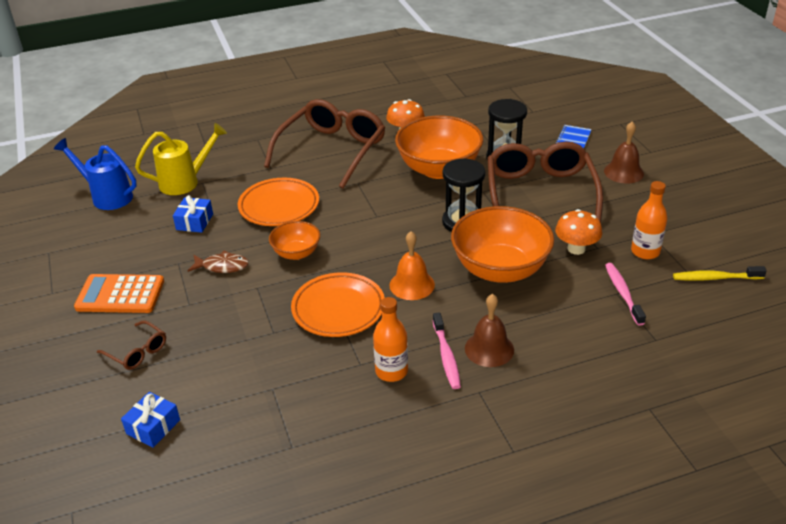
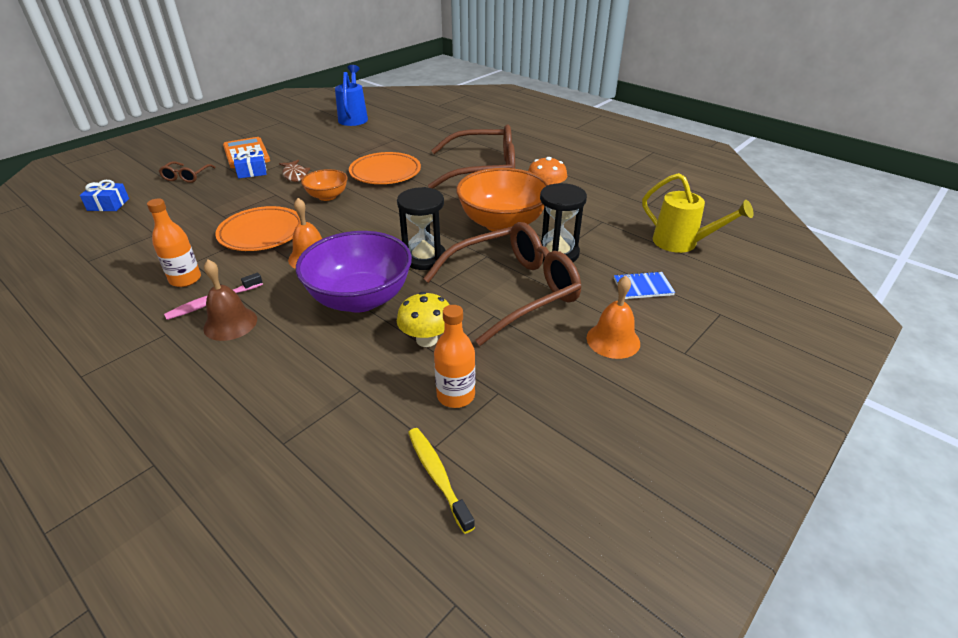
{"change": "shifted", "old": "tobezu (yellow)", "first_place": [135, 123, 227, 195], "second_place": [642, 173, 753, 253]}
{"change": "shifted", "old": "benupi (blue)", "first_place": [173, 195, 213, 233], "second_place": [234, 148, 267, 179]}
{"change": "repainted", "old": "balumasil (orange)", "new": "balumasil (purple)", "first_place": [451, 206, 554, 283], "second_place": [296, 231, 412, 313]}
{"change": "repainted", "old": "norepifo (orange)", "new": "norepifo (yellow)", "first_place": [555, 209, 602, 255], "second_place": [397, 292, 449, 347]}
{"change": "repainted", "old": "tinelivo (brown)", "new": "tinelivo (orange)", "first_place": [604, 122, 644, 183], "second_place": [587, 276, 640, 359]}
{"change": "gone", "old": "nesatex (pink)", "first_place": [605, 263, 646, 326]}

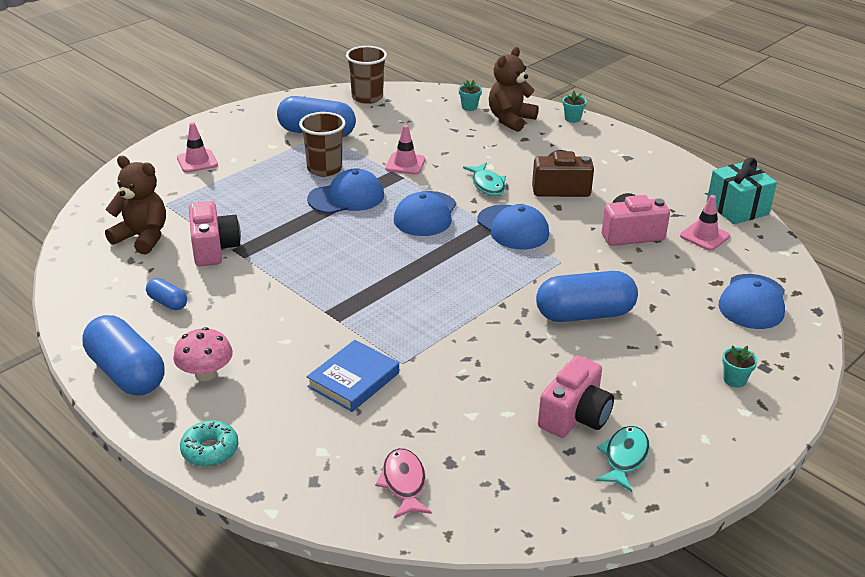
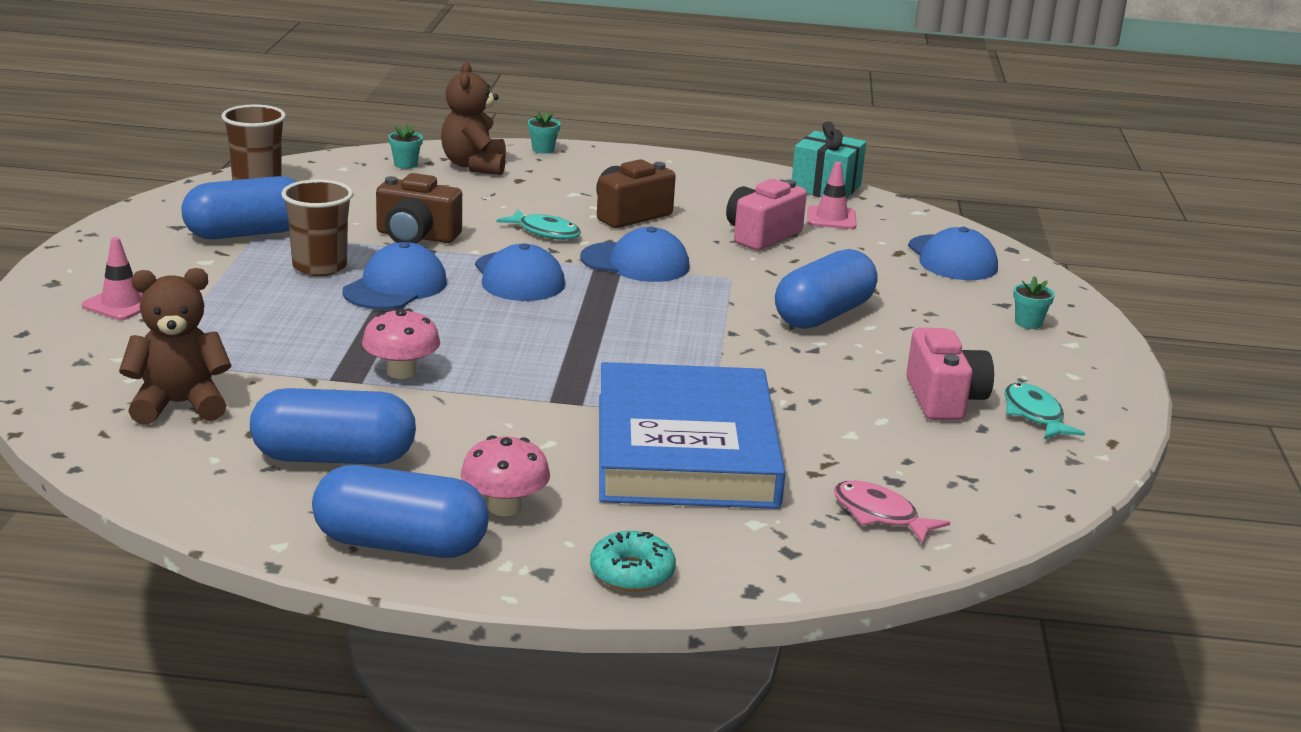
{"change": "scaled", "old": "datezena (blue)", "first_place": [146, 278, 187, 310], "second_place": [250, 388, 416, 465], "factor": 2.06}
{"change": "gone", "old": "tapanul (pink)", "first_place": [189, 201, 241, 266]}
{"change": "scaled", "old": "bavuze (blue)", "first_place": [307, 340, 399, 412], "second_place": [599, 362, 786, 509], "factor": 2.05}
{"change": "swapped", "old": "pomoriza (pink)", "new": "tapanul (brown)", "first_place": [385, 125, 425, 175], "second_place": [376, 173, 462, 244]}
{"change": "new", "new": "norepifo (pink)", "second_place": [362, 308, 440, 379]}

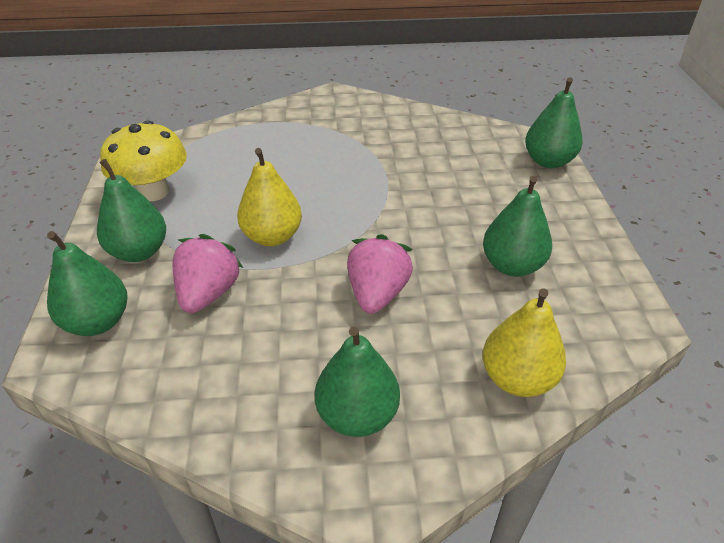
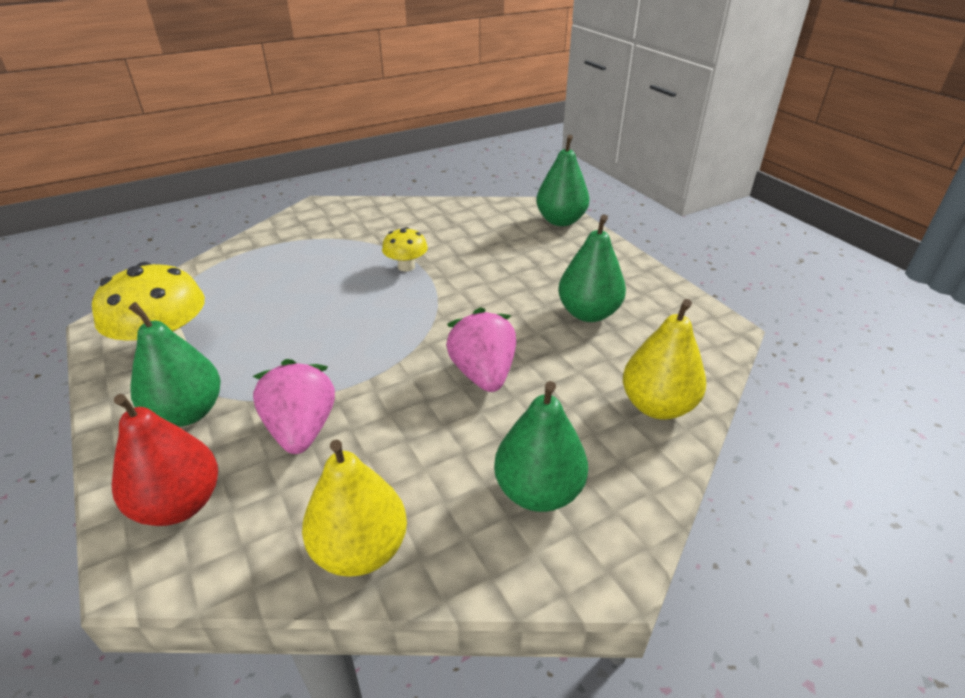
{"change": "repainted", "old": "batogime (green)", "new": "batogime (red)", "first_place": [47, 231, 128, 336], "second_place": [112, 394, 218, 526]}
{"change": "shifted", "old": "batogime (yellow)", "first_place": [237, 148, 302, 246], "second_place": [302, 440, 407, 577]}
{"change": "new", "new": "norepifo (yellow)", "second_place": [382, 227, 428, 271]}

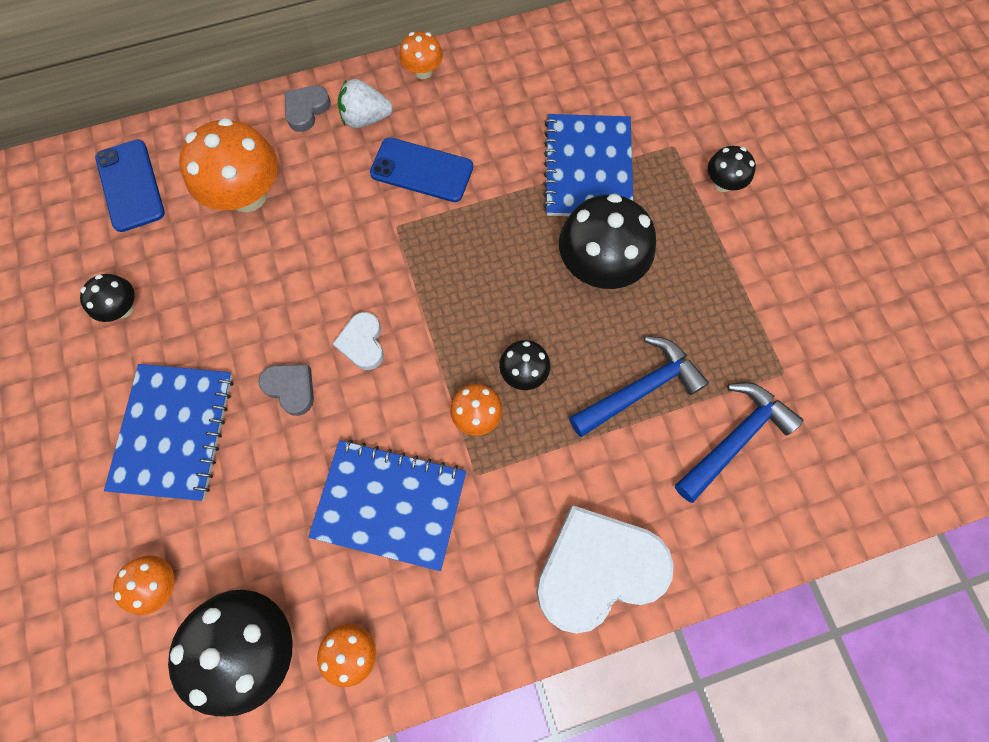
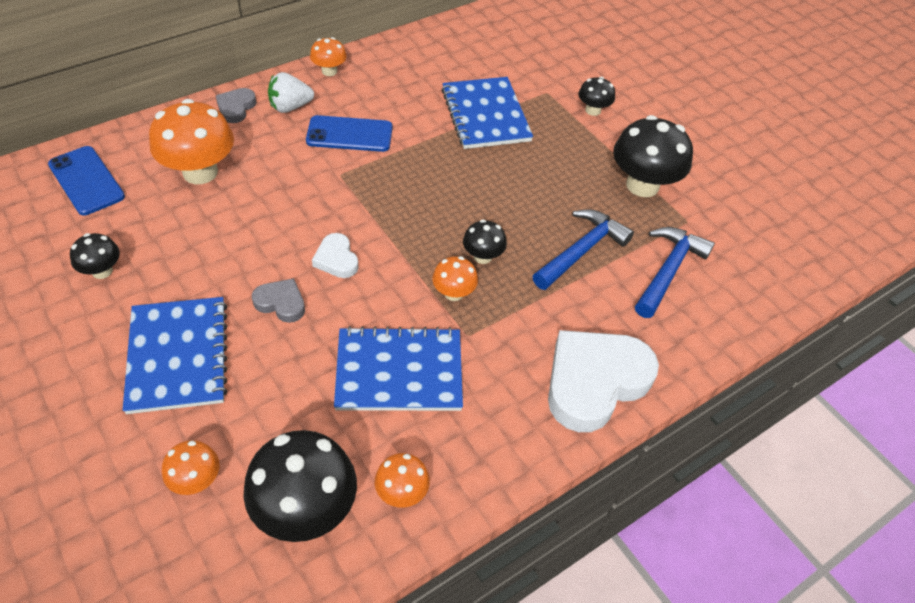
{"change": "shifted", "old": "norepifo (black)", "first_place": [559, 193, 656, 289], "second_place": [613, 115, 693, 197]}

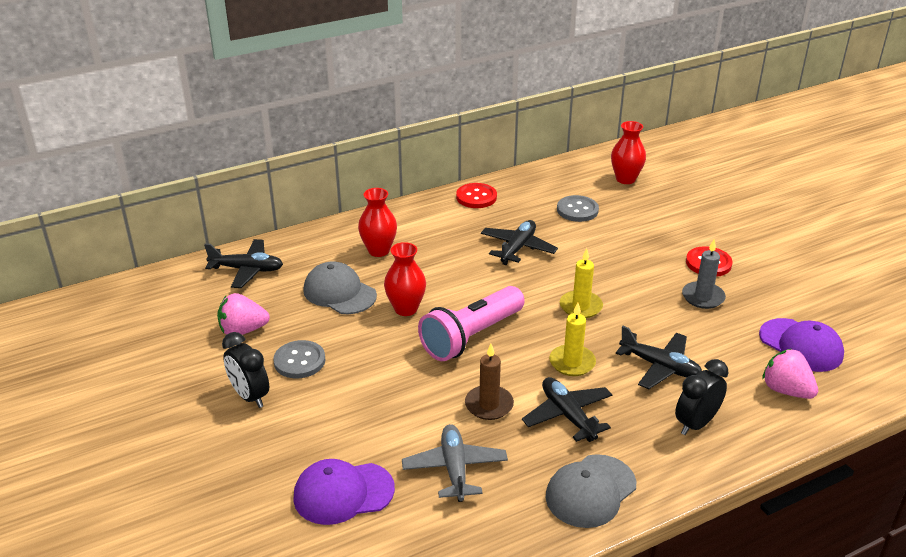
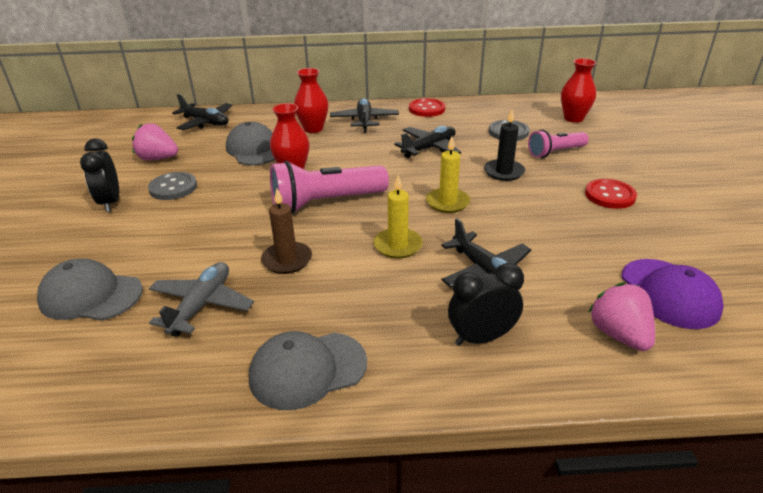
{"change": "repainted", "old": "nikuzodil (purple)", "new": "nikuzodil (grey)", "first_place": [293, 459, 395, 525], "second_place": [37, 259, 143, 321]}
{"change": "shifted", "old": "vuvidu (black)", "first_place": [522, 377, 612, 442], "second_place": [330, 98, 399, 133]}
{"change": "gone", "old": "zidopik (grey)", "first_place": [682, 239, 726, 309]}
{"change": "new", "new": "zidopik (black)", "second_place": [484, 109, 525, 181]}
{"change": "new", "new": "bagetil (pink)", "second_place": [528, 130, 589, 158]}

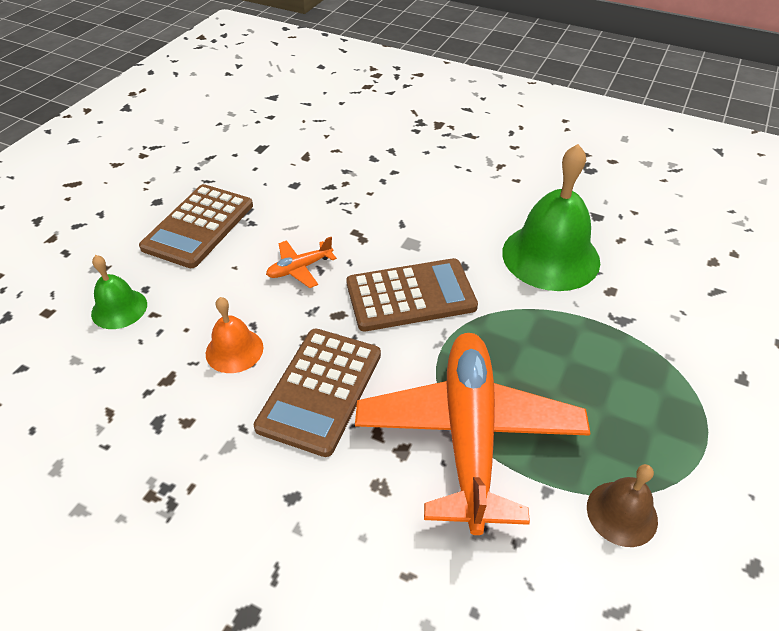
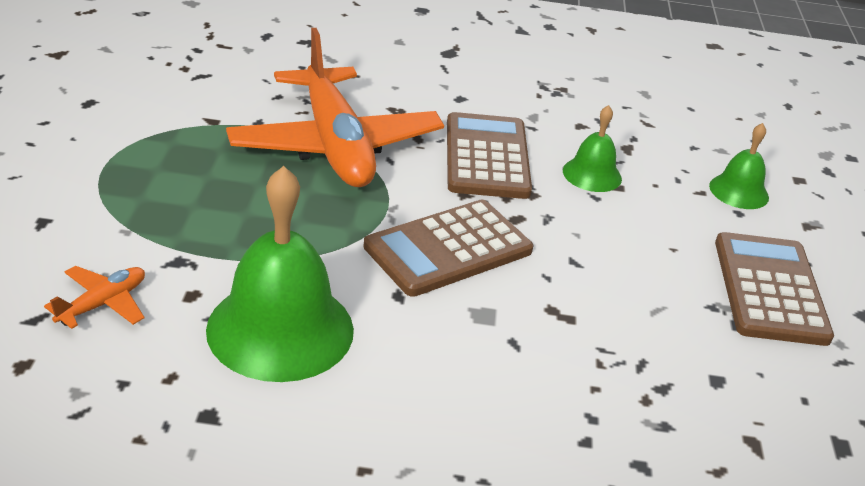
{"change": "repainted", "old": "tinelivo (orange)", "new": "tinelivo (green)", "first_place": [206, 297, 263, 373], "second_place": [563, 105, 622, 192]}
{"change": "shifted", "old": "vuvidu (orange)", "first_place": [266, 237, 337, 288], "second_place": [44, 266, 145, 329]}
{"change": "gone", "old": "tinelivo (brown)", "first_place": [587, 464, 658, 547]}

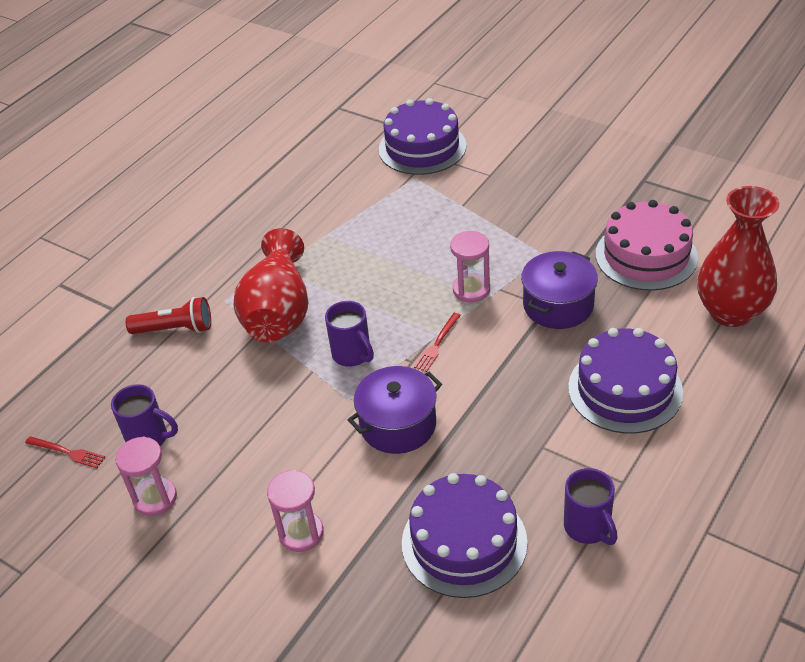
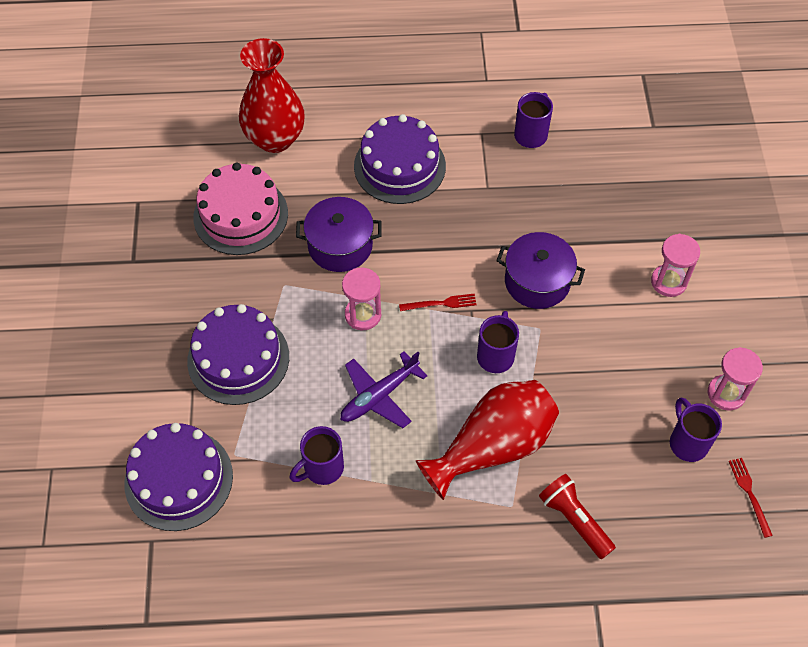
{"change": "shifted", "old": "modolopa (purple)", "first_place": [402, 473, 528, 598], "second_place": [187, 304, 289, 405]}
{"change": "new", "new": "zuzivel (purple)", "second_place": [290, 426, 344, 485]}
{"change": "new", "new": "vuvidu (purple)", "second_place": [341, 351, 427, 428]}

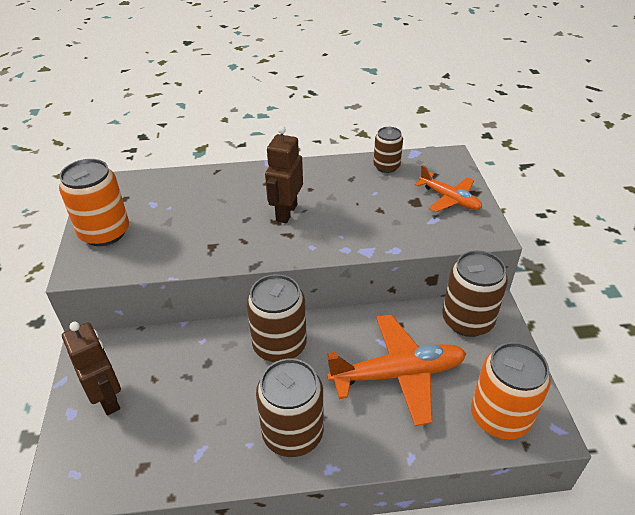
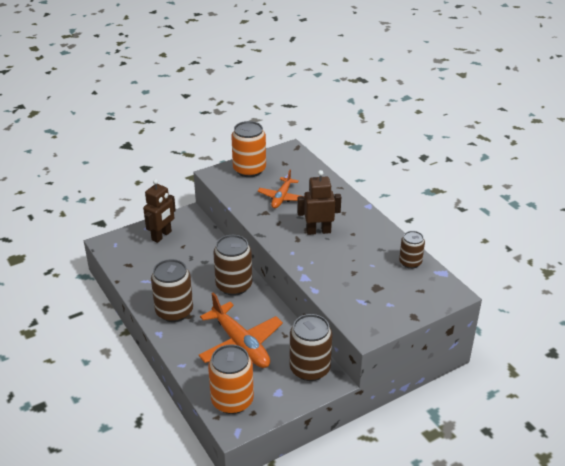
{"change": "shifted", "old": "vuvidu (orange)", "first_place": [415, 165, 482, 212], "second_place": [258, 170, 300, 208]}

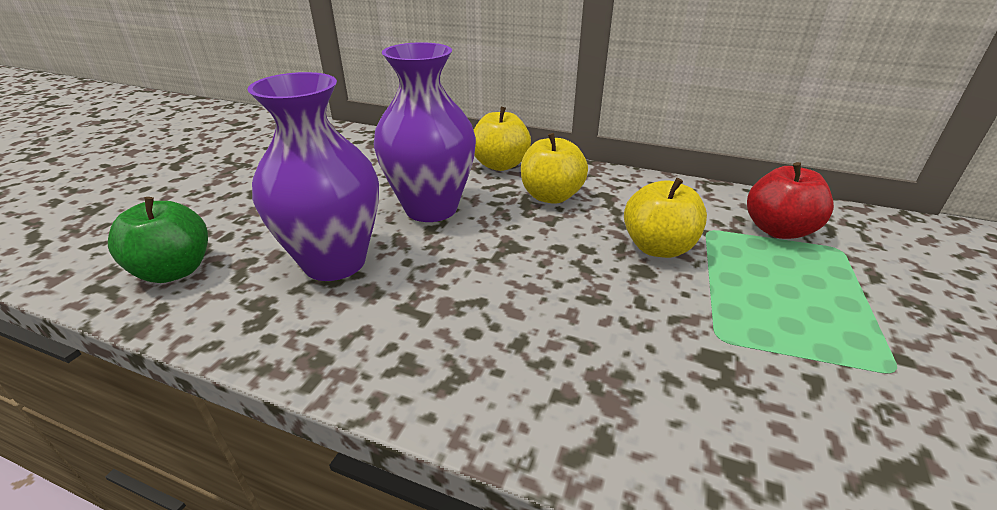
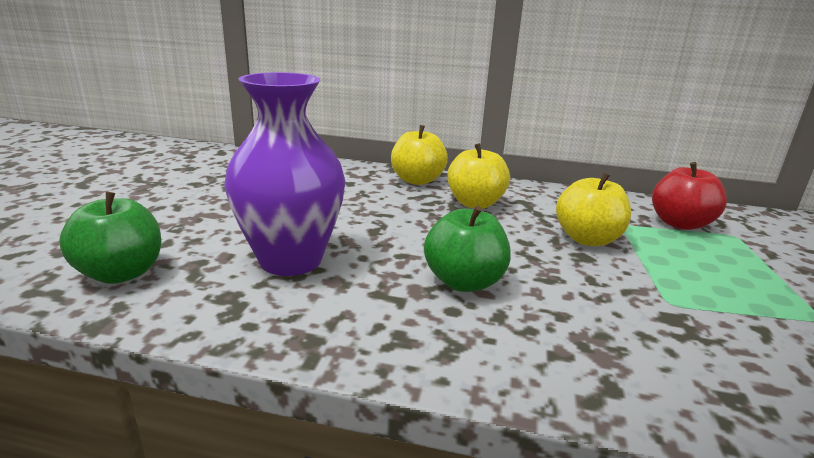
{"change": "gone", "old": "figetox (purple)", "first_place": [374, 42, 476, 222]}
{"change": "new", "new": "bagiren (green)", "second_place": [424, 206, 511, 292]}

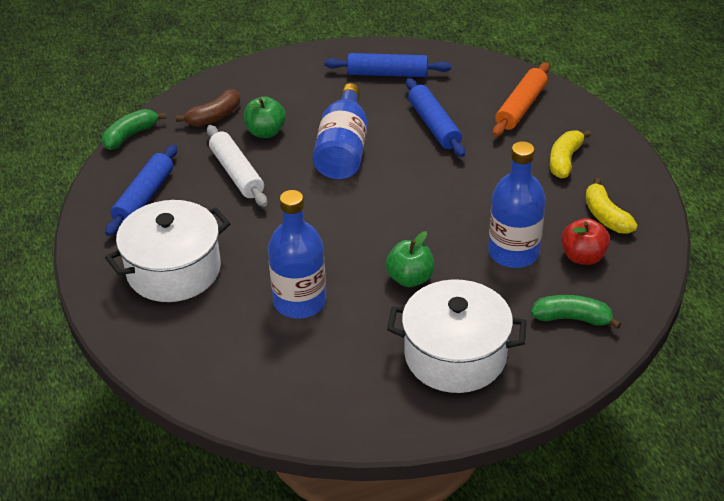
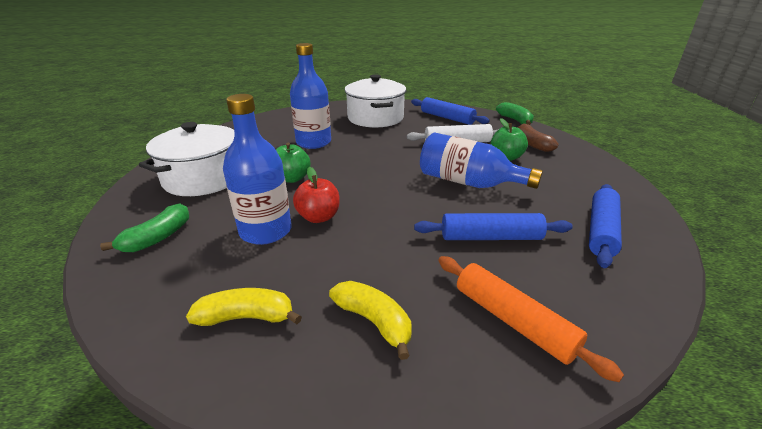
{"change": "shifted", "old": "bagiren (red)", "first_place": [561, 218, 610, 265], "second_place": [293, 167, 340, 223]}

